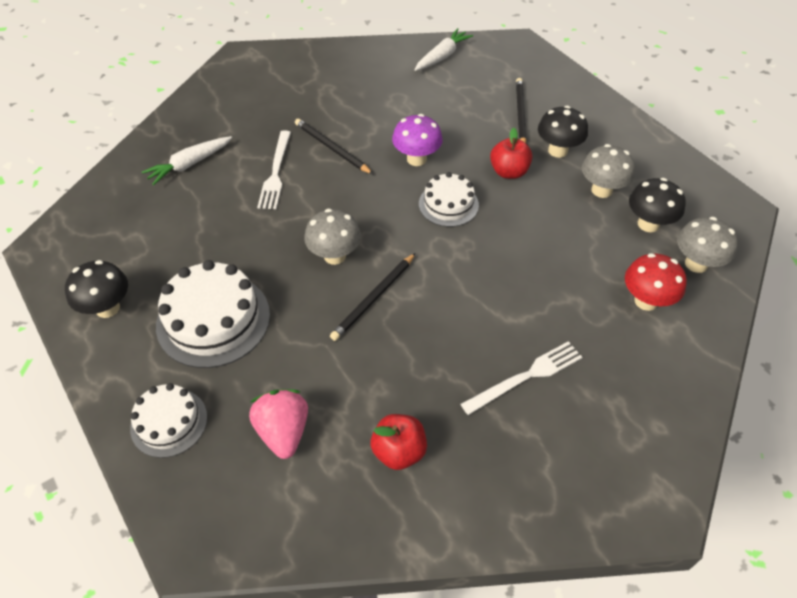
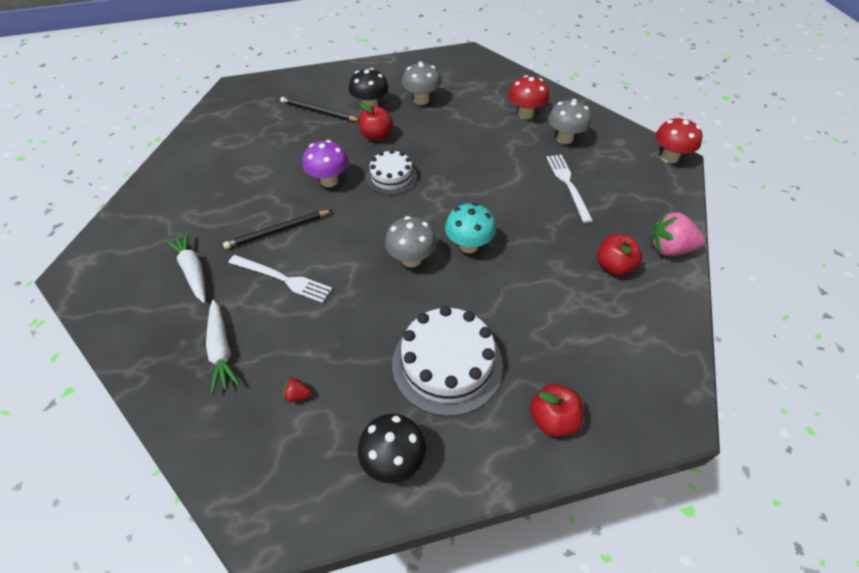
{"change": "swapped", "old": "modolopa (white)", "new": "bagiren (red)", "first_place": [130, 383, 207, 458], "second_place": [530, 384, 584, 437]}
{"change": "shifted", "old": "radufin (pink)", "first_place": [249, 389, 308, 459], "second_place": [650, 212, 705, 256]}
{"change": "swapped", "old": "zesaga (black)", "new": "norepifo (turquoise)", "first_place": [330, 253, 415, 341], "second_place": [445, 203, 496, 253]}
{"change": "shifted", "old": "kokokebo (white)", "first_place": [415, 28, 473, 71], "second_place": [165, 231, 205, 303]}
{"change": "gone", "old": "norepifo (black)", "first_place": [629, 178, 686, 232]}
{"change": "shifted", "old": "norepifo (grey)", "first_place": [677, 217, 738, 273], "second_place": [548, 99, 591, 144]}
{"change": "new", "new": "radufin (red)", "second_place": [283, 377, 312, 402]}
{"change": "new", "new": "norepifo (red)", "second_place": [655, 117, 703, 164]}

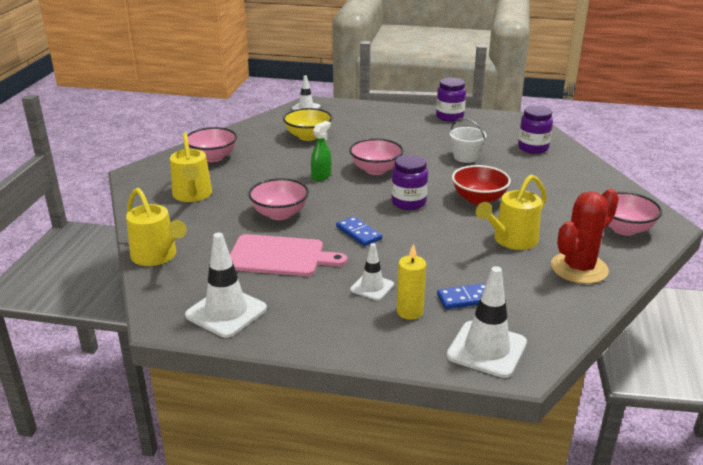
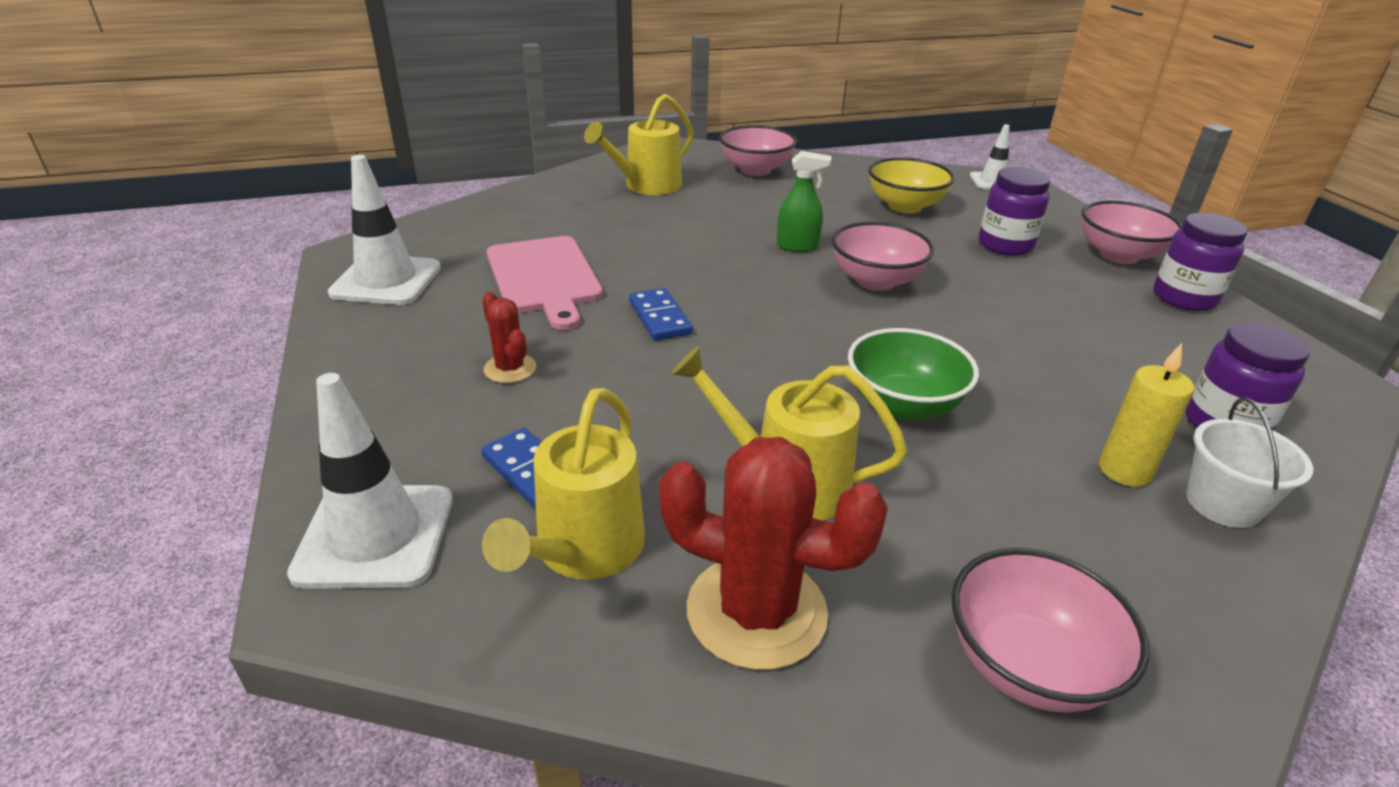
{"change": "shifted", "old": "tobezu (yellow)", "first_place": [126, 188, 187, 266], "second_place": [482, 388, 645, 580]}
{"change": "shifted", "old": "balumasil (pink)", "first_place": [248, 178, 309, 220], "second_place": [1082, 200, 1182, 264]}
{"change": "rotated", "old": "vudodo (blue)", "first_place": [336, 216, 382, 246], "second_place": [629, 288, 692, 341], "degrees": -45}
{"change": "swapped", "old": "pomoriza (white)", "new": "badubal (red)", "first_place": [350, 243, 394, 301], "second_place": [482, 292, 536, 383]}
{"change": "shifted", "old": "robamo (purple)", "first_place": [391, 155, 428, 210], "second_place": [979, 167, 1051, 256]}
{"change": "shifted", "old": "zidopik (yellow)", "first_place": [397, 244, 426, 320], "second_place": [1099, 343, 1194, 487]}
{"change": "shifted", "old": "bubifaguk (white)", "first_place": [450, 118, 486, 163], "second_place": [1186, 397, 1313, 528]}
{"change": "repainted", "old": "balumasil (red)", "new": "balumasil (green)", "first_place": [452, 165, 511, 205], "second_place": [848, 328, 979, 421]}

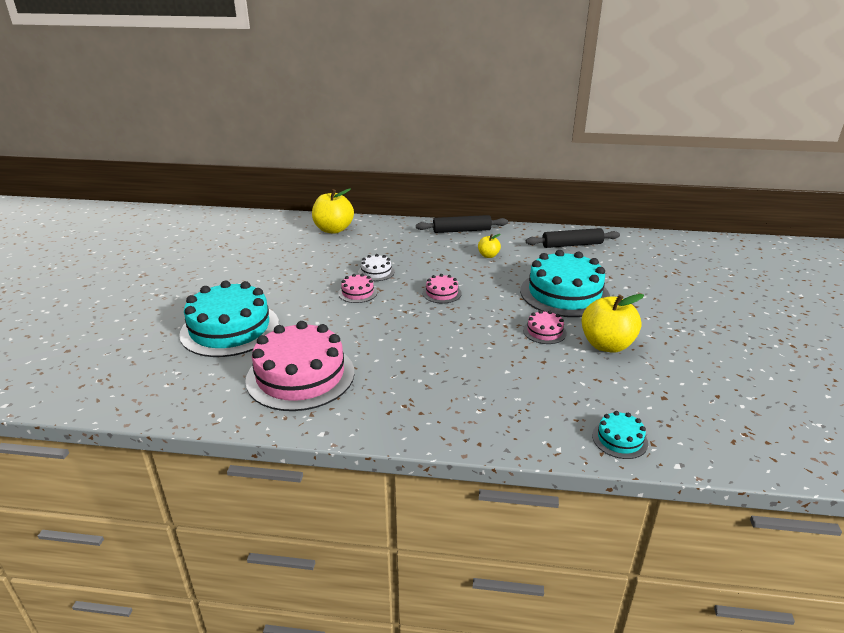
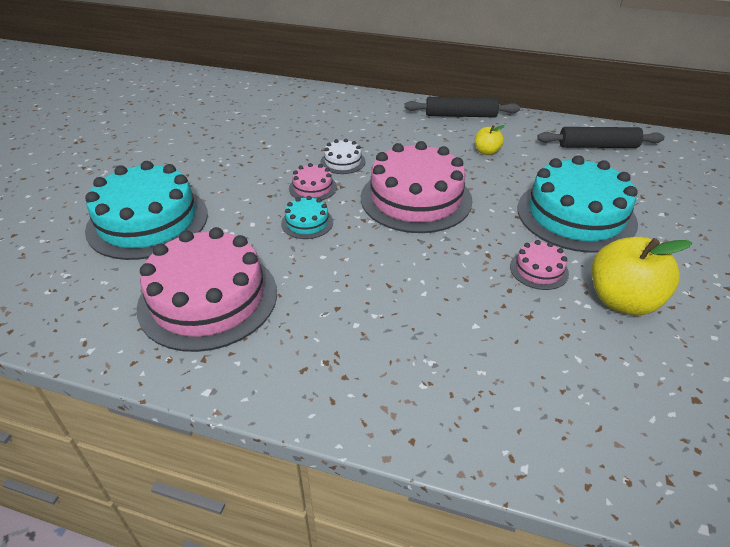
{"change": "gone", "old": "bagiren (yellow)", "first_place": [312, 189, 354, 234]}
{"change": "scaled", "old": "modolopa (pink)", "first_place": [423, 274, 462, 304], "second_place": [361, 141, 473, 233], "factor": 2.26}
{"change": "shifted", "old": "modolopa (turquoise)", "first_place": [592, 411, 648, 459], "second_place": [281, 196, 333, 239]}

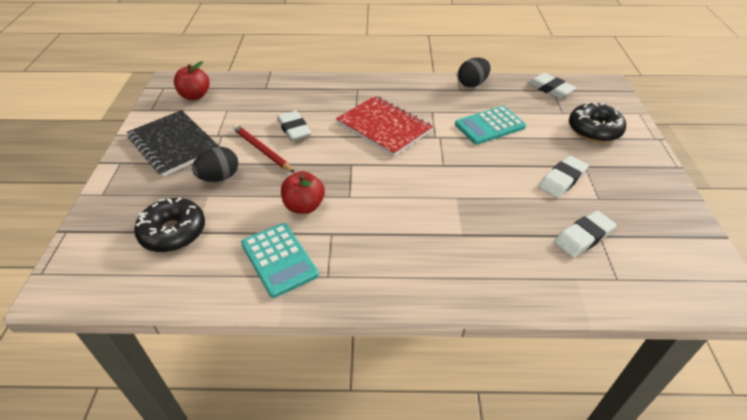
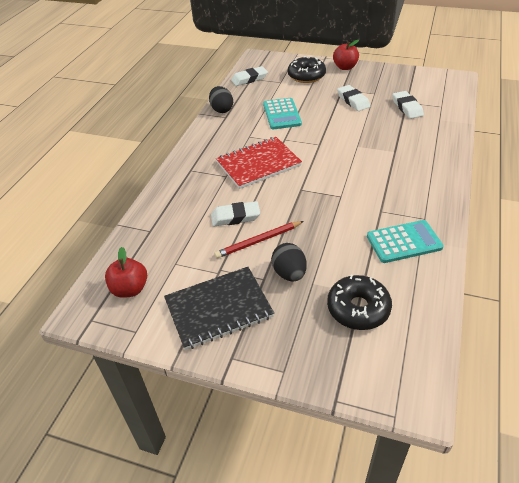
{"change": "shifted", "old": "bagiren (red)", "first_place": [281, 171, 325, 214], "second_place": [333, 40, 359, 70]}

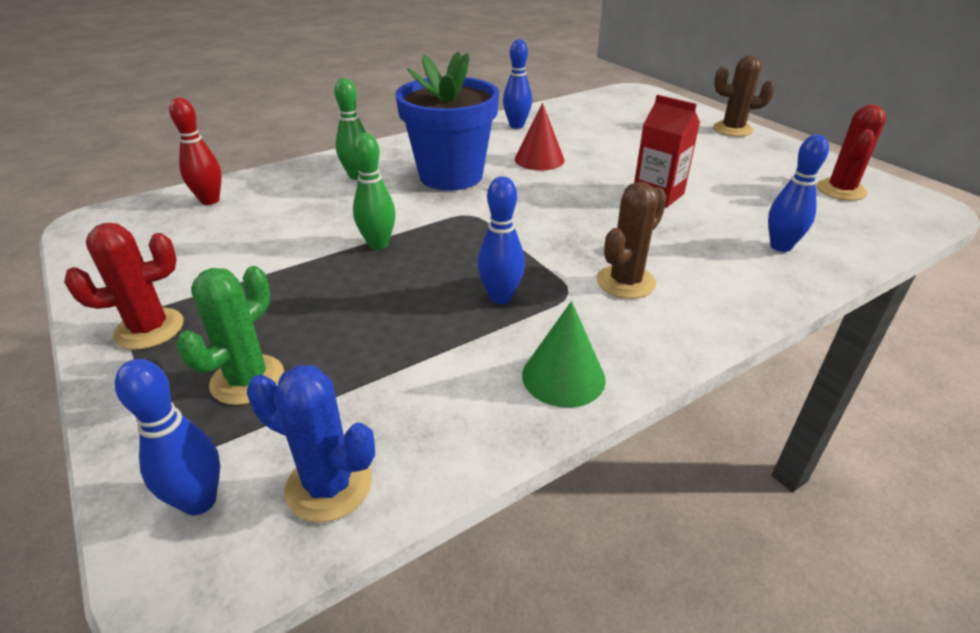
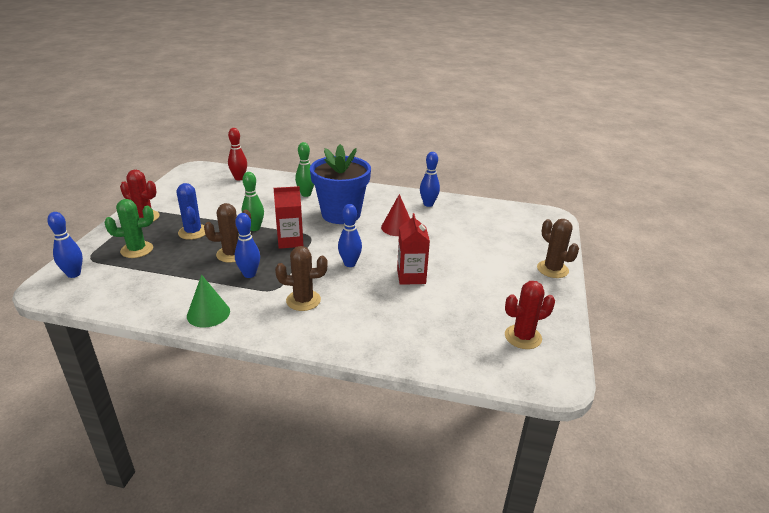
{"change": "shifted", "old": "badubal (blue)", "first_place": [247, 365, 375, 522], "second_place": [177, 183, 206, 240]}
{"change": "shifted", "old": "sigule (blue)", "first_place": [768, 135, 829, 252], "second_place": [338, 204, 362, 267]}
{"change": "new", "new": "badubal (brown)", "second_place": [204, 203, 251, 263]}
{"change": "new", "new": "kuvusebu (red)", "second_place": [274, 186, 303, 249]}

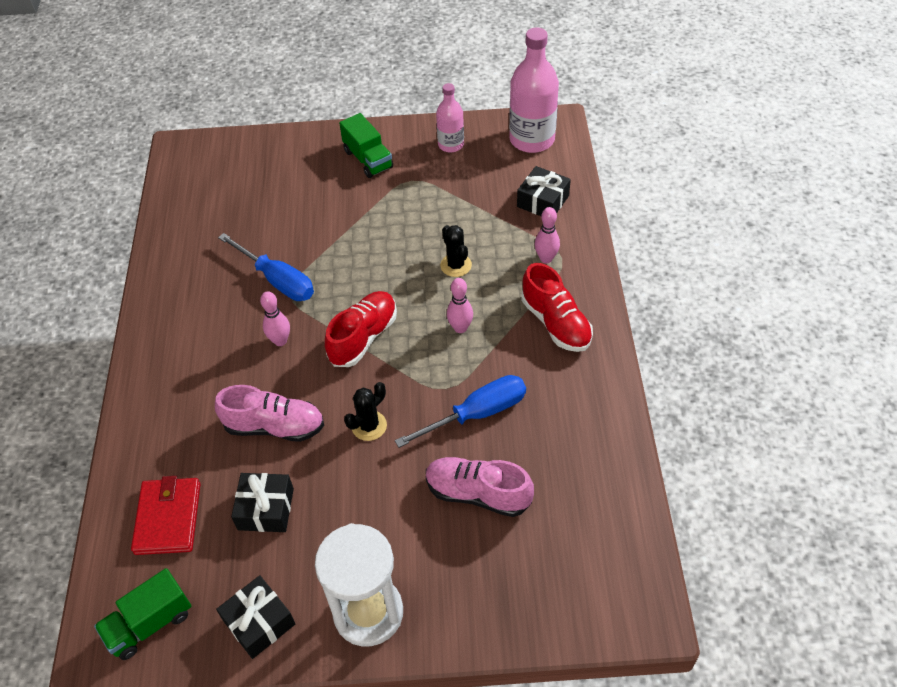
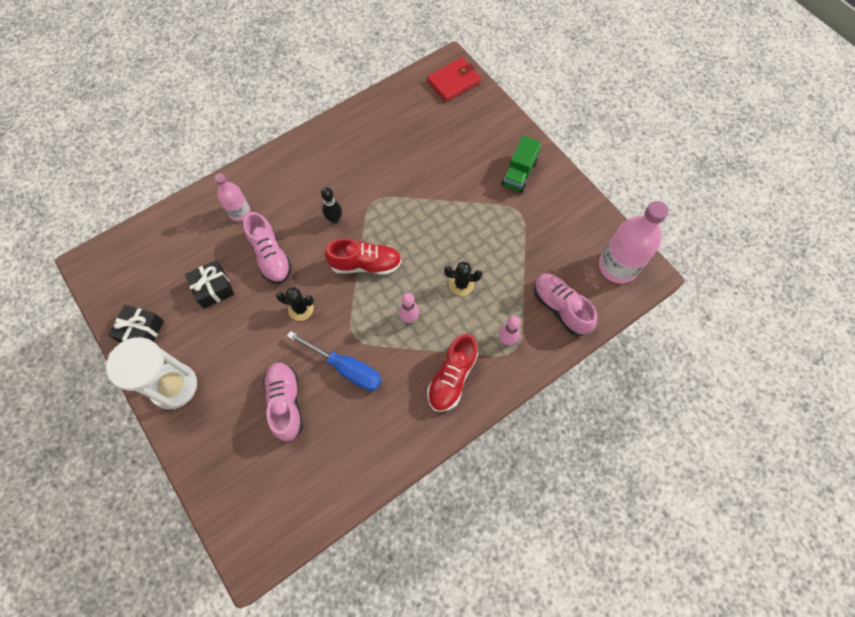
{"change": "gone", "old": "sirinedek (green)", "first_place": [94, 568, 191, 660]}
{"change": "shifted", "old": "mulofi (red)", "first_place": [131, 476, 200, 555], "second_place": [427, 58, 481, 102]}
{"change": "gone", "old": "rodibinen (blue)", "first_place": [218, 233, 314, 301]}
{"change": "repainted", "old": "sigule (pink)", "new": "sigule (black)", "first_place": [260, 291, 290, 346], "second_place": [321, 187, 342, 223]}
{"change": "shifted", "old": "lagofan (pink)", "first_place": [436, 83, 464, 153], "second_place": [215, 173, 251, 221]}
{"change": "rotated", "old": "badubal (black)", "first_place": [440, 225, 472, 277], "second_place": [444, 261, 482, 296], "degrees": 60}
{"change": "swapped", "old": "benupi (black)", "new": "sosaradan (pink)", "first_place": [517, 166, 571, 216], "second_place": [534, 273, 597, 336]}

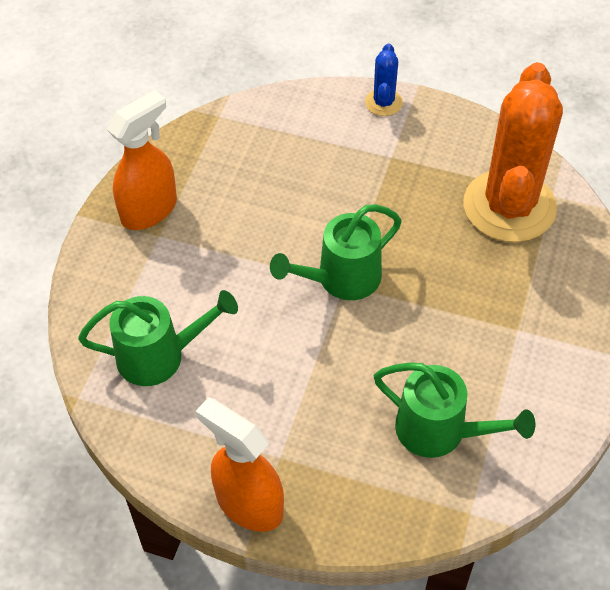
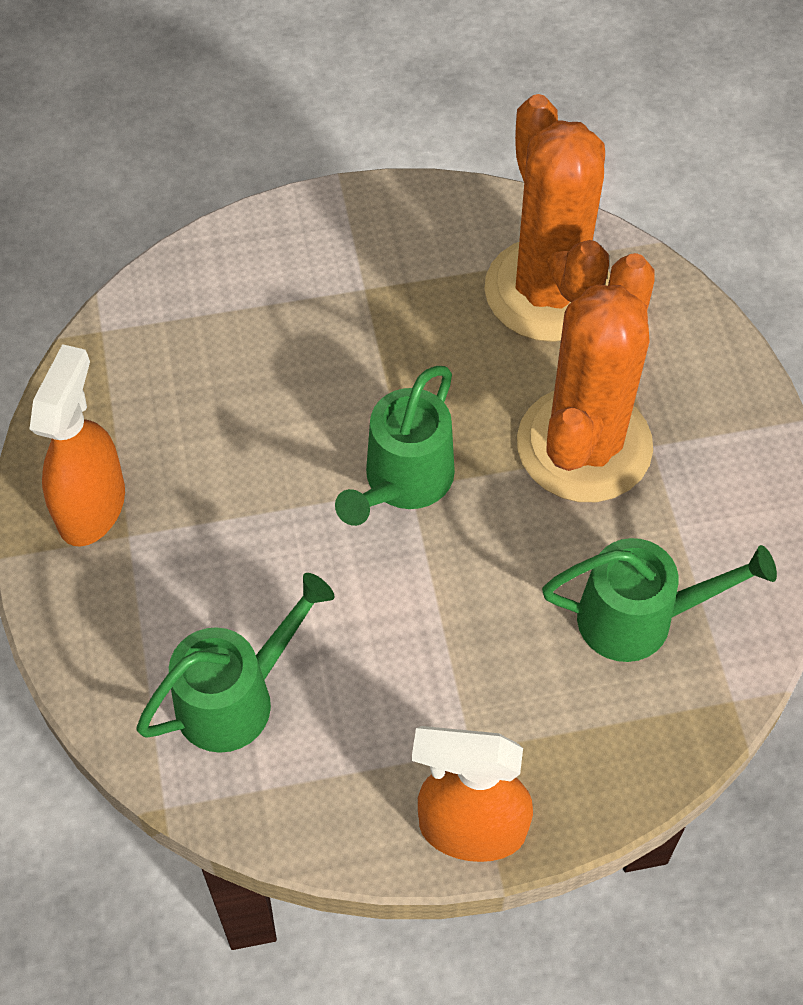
{"change": "gone", "old": "badubal (blue)", "first_place": [365, 43, 403, 116]}
{"change": "new", "new": "badubal (orange)", "second_place": [517, 253, 655, 502]}

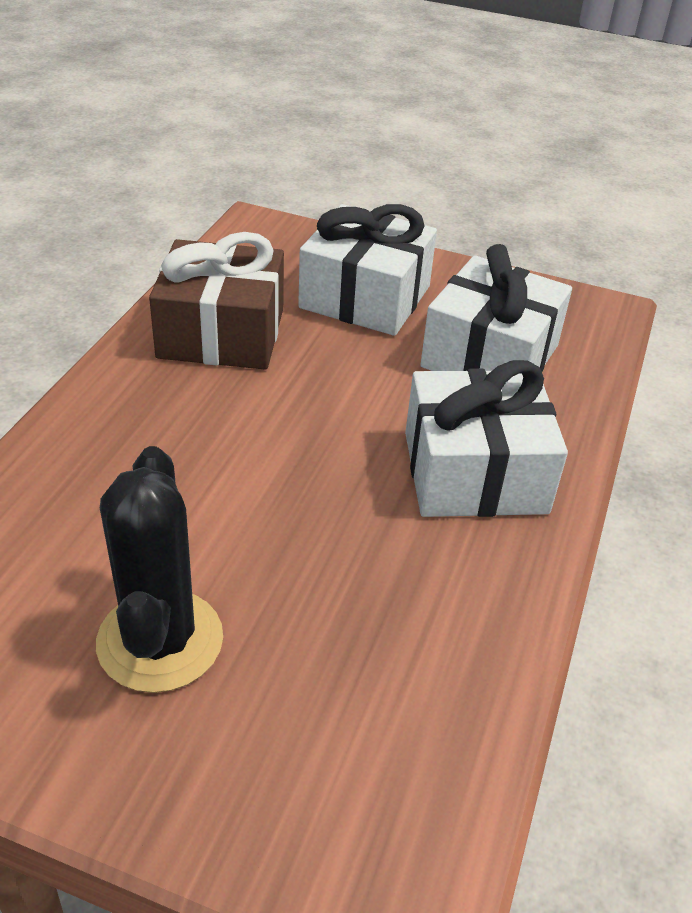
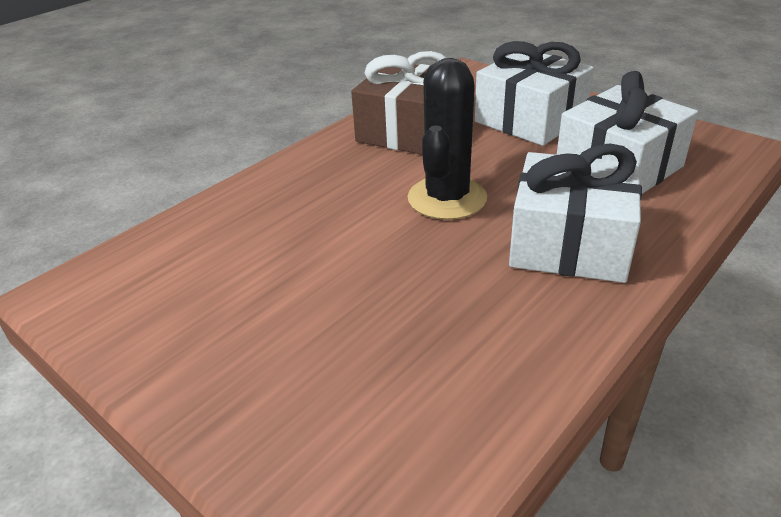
{"change": "shifted", "old": "badubal (black)", "first_place": [96, 446, 223, 693], "second_place": [408, 58, 487, 220]}

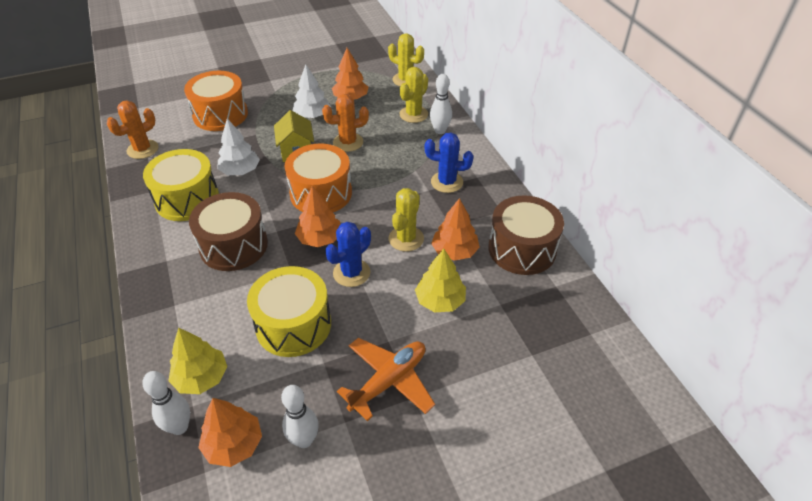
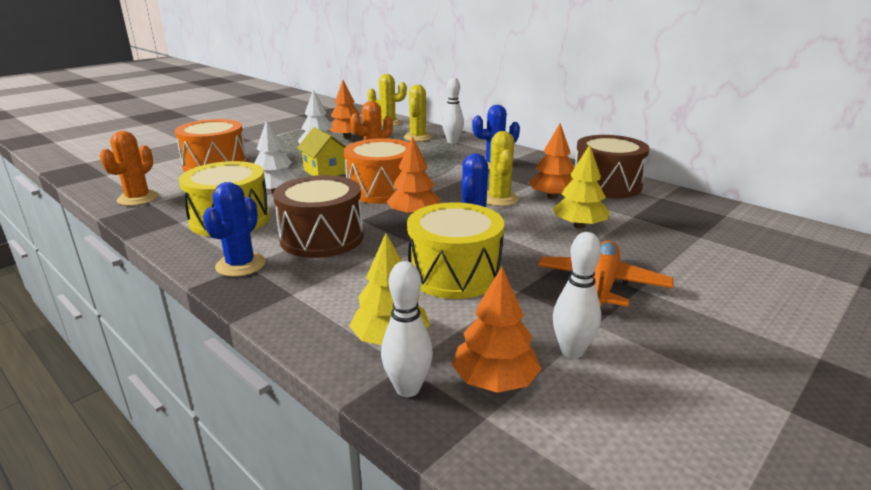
{"change": "new", "new": "badubal (blue)", "second_place": [203, 182, 266, 277]}

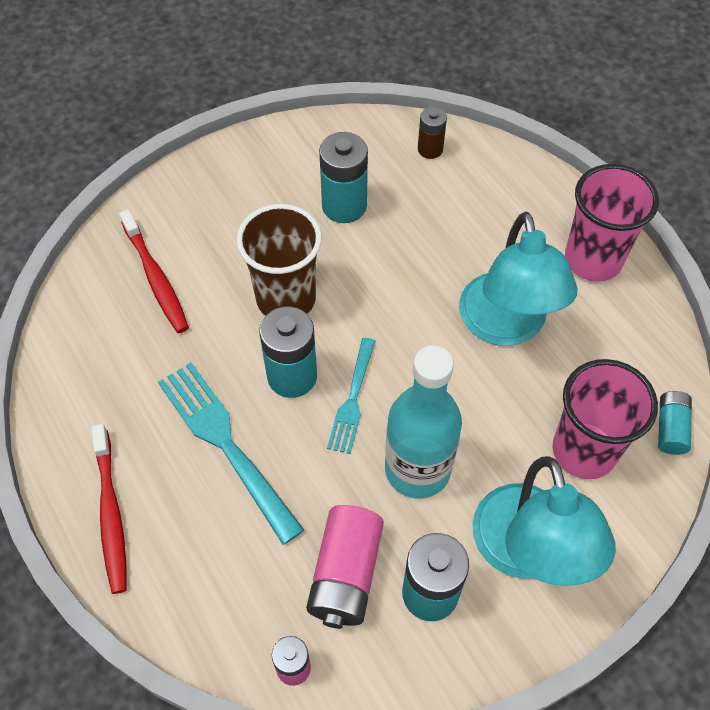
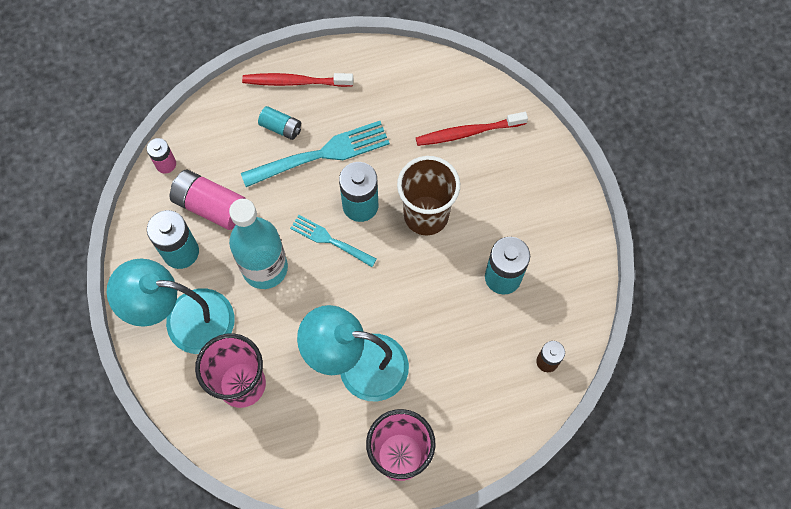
{"change": "shifted", "old": "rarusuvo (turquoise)", "first_place": [658, 391, 692, 455], "second_place": [258, 106, 301, 140]}

